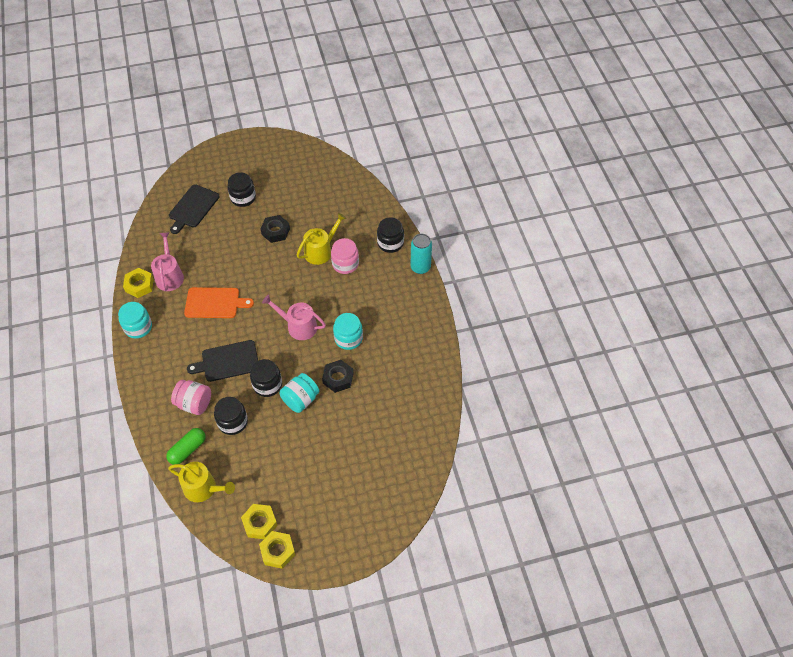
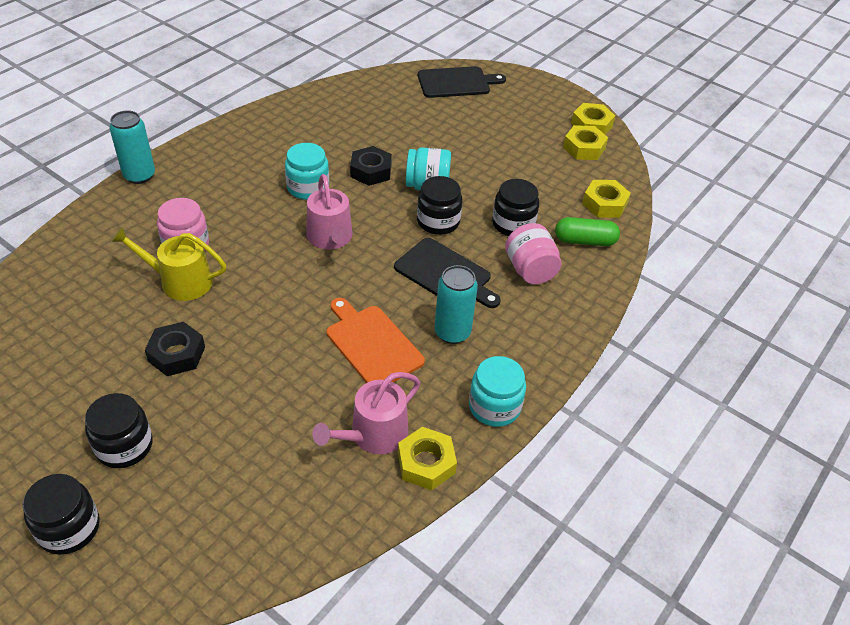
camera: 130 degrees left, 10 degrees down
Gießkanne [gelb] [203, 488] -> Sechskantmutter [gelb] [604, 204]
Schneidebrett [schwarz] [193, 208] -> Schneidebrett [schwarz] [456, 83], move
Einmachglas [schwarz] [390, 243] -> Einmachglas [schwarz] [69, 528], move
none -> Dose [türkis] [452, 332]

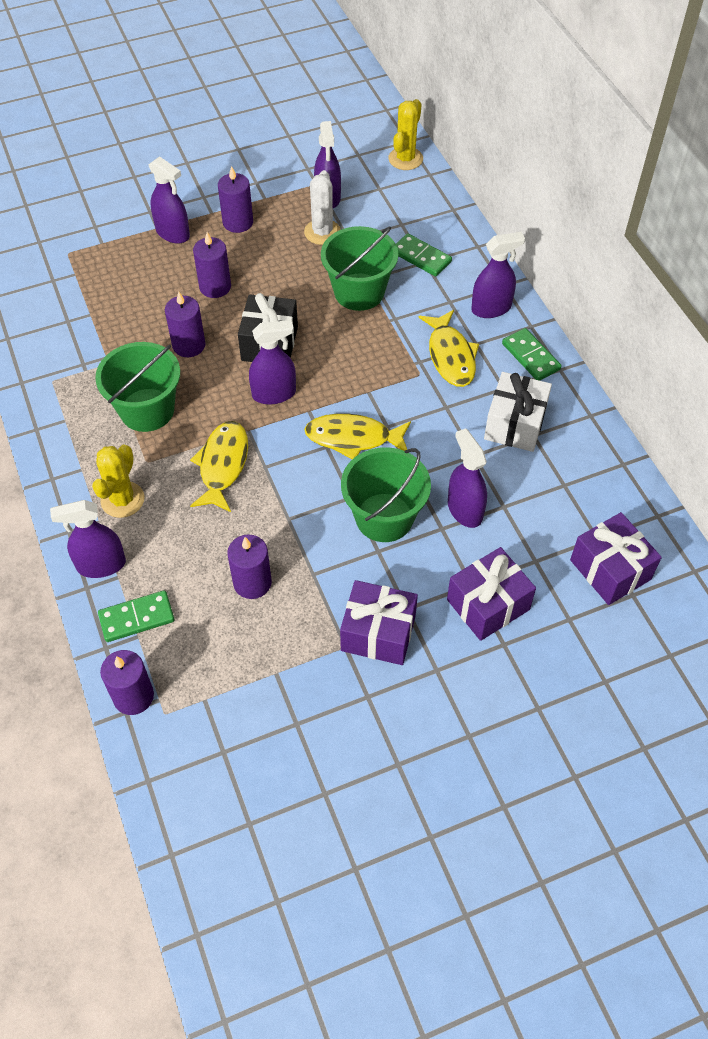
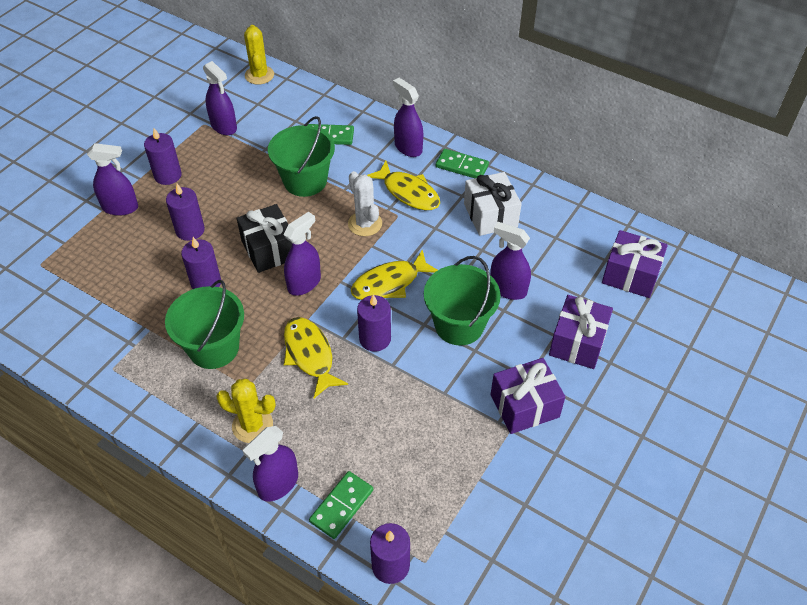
camera: 35 degrees left, 5 degrees down
Kaktus [gelb] [122, 500] -> Kaktus [gelb] [252, 425], 60 degrees counterclockwise
Kerze [lila] [252, 582] -> Kerze [lila] [375, 339], move
Kaktus [weiß] [322, 232] -> Kaktus [weiß] [365, 224], move
Sprühflasche [lila] [491, 308] -> Sprühflasche [lila] [408, 147], 75 degrees counterclockwise

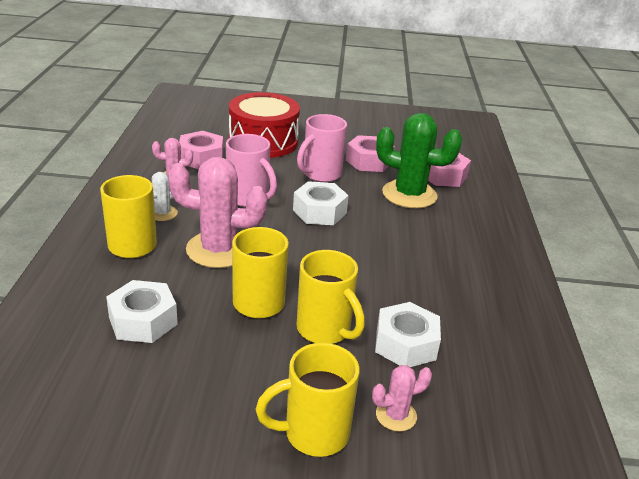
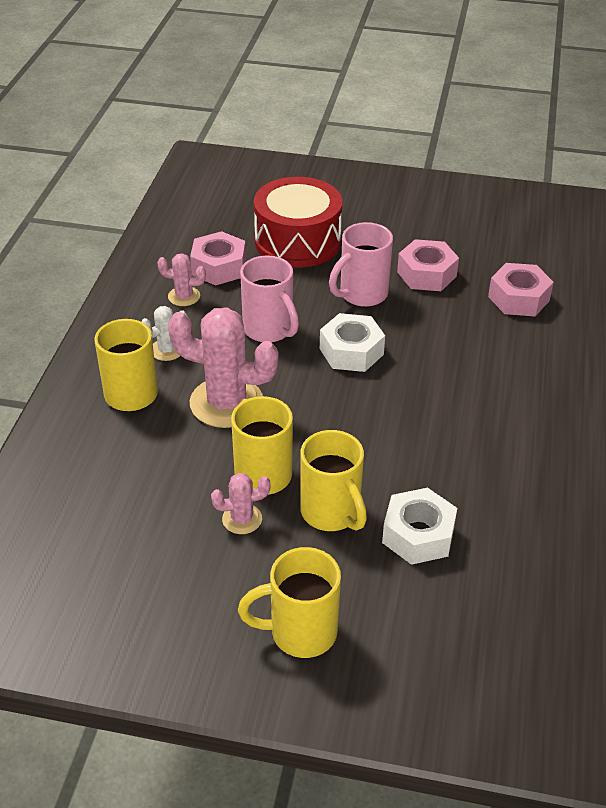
camera: 10 degrees right, 10 degrees up
Sechskantmutter [weiß] [143, 321] -> none
Kaktus [rosa] [396, 415] -> Kaktus [rosa] [242, 519], move
Kaktus [grün] [409, 194] -> none

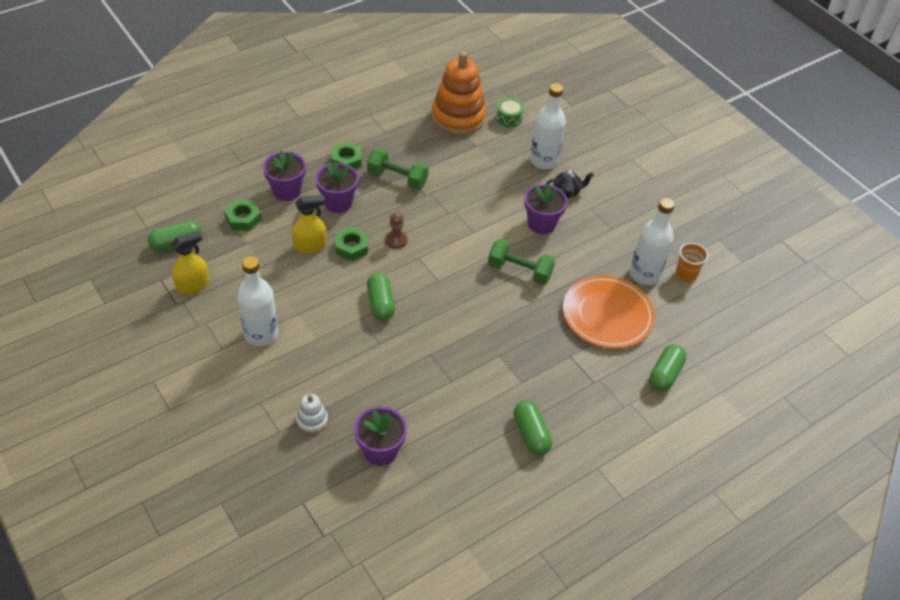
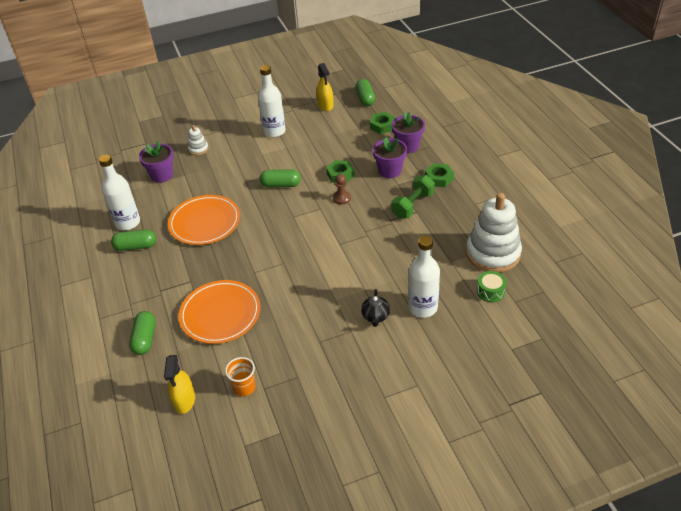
camera: 110 degrees right, 5 degrees down
Sprühflasche [gelb] [310, 246] -> Sprühflasche [gelb] [184, 400], move
Stapelspielzeug [orange] [458, 117] -> Stapelspielzeug [weiß] [493, 253]
Hantel [grün] [519, 271] -> none
Blumentopf [lila] [541, 223] -> none
Flasche [weiß] [644, 274] -> Flasche [weiß] [128, 223], move
Kapsel [grün] [665, 374] -> Kapsel [grün] [145, 339], 45 degrees clockwise
none -> Teller [orange] [205, 222]

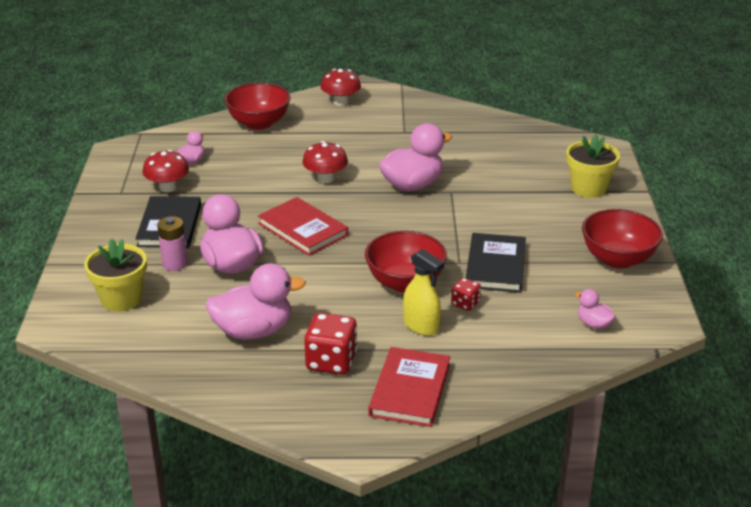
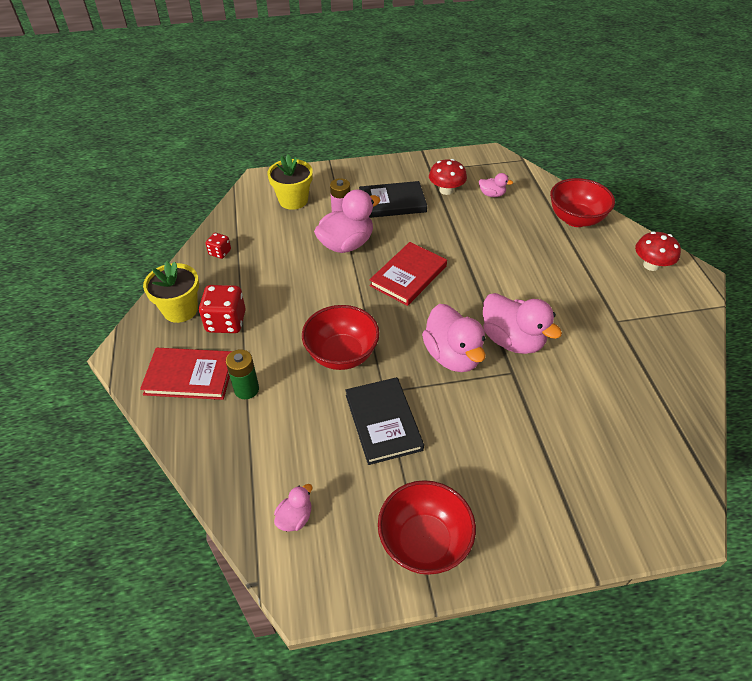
camera: 80 degrees right, 15 degrees up
Ente [rosa] [254, 331] -> Ente [rosa] [452, 356], move
Pilz [rot] [325, 178] -> none
Sprühflasche [gelb] [421, 326] -> none
Spielwürfel [rot] [465, 303] -> Spielwürfel [rot] [220, 252], move
Buch [schwarz] [495, 266] -> Buch [schwarz] [383, 422], 75 degrees clockwise
Blumentopf [gelb] [588, 188] -> Blumentopf [gelb] [180, 310], move
none -> Batterie [grün] [246, 389]

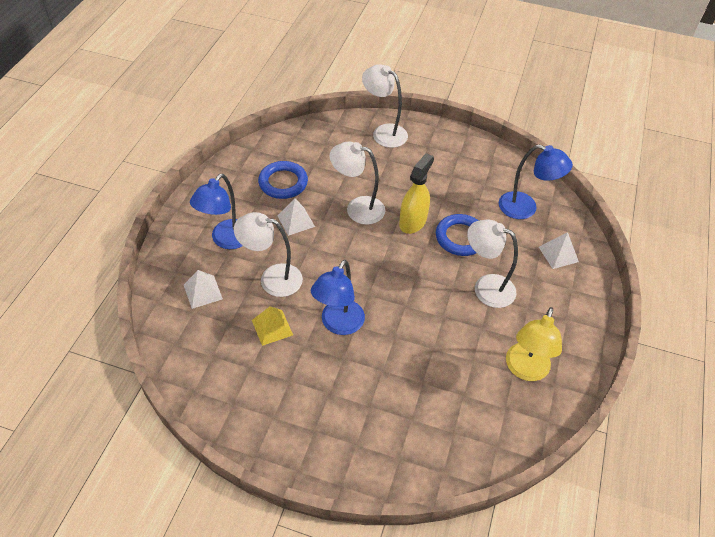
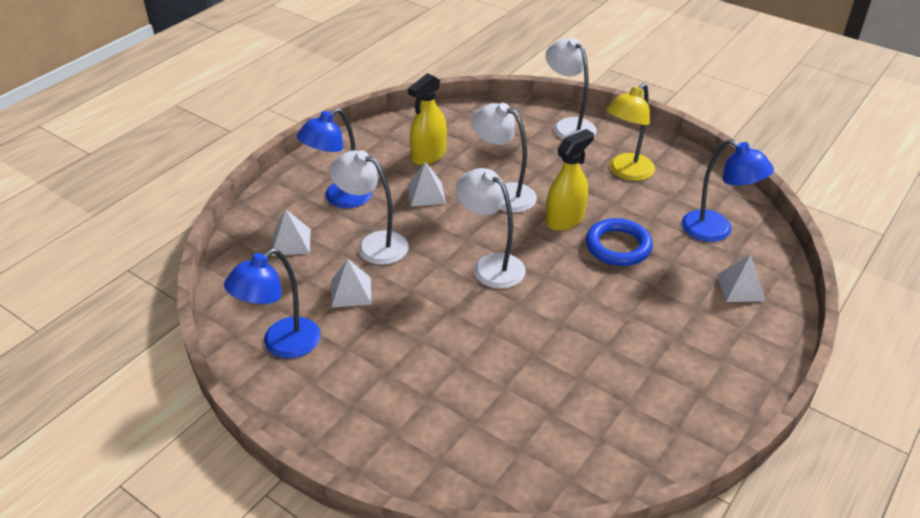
camera: 20 degrees right, 10 degrees down
Pyramide [gelb] [272, 327] -> Pyramide [weiß] [351, 292]
Ring [blau] [283, 183] -> Sprühflasche [gelb] [428, 155]
Lampe [blau] [338, 324] -> Lampe [blau] [282, 345], move
Lampe [weiß] [486, 287] -> Lampe [weiß] [490, 265], move
Lampe [gelb] [525, 370] -> Lampe [gelb] [626, 172], move

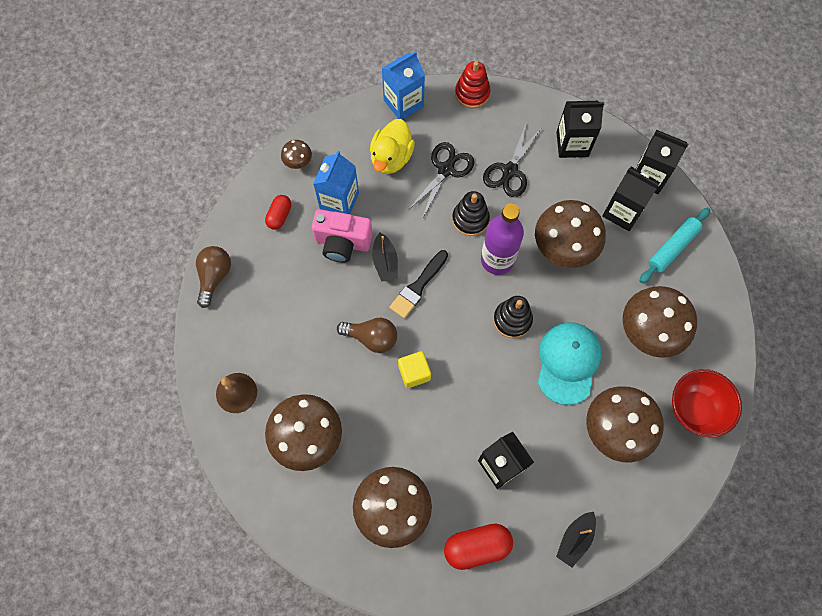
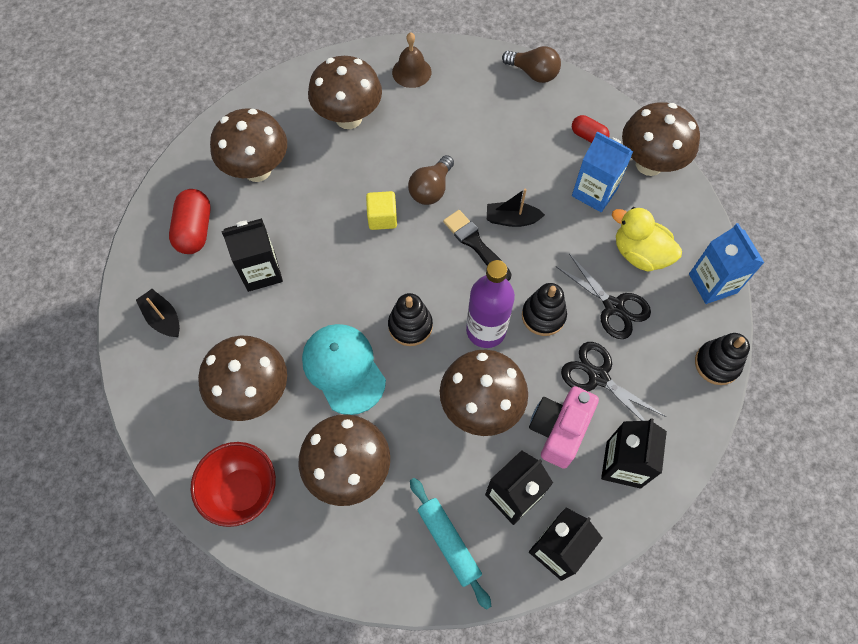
camera: 105 degrees right, 5 degrees down
Pilz [braun] [298, 163] -> Pilz [braun] [649, 164], x2.15
Kamera [rosa] [342, 243] -> Kamera [rosa] [559, 430], move
Stapelspielzeug [rot] [472, 93] -> Stapelspielzeug [schwarz] [717, 364]
Kappe [türkis] [568, 362] -> Kappe [türkis] [343, 369], 150 degrees counterclockwise

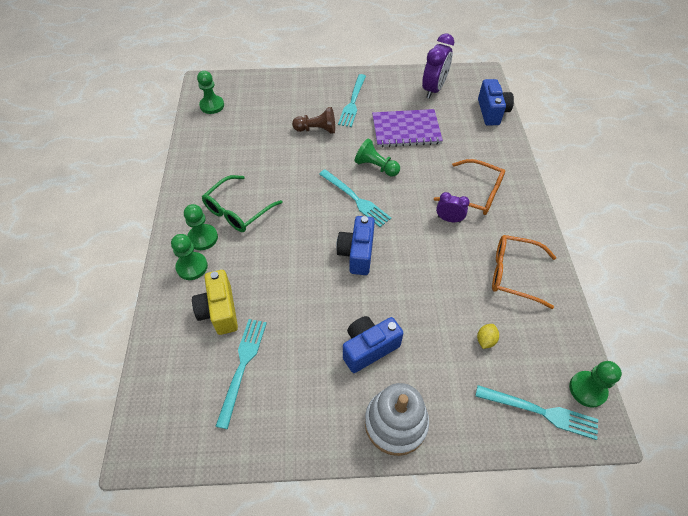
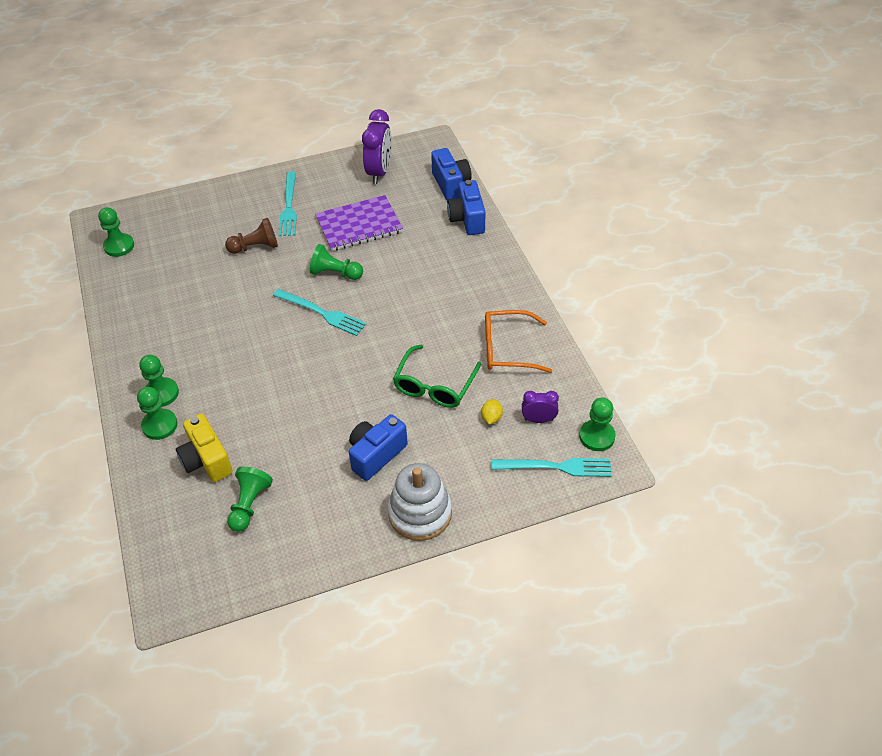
camera: 15 degrees left, 5 degrees down
Brille [grün] [238, 211] -> Brille [grün] [434, 385], move
Gabel [türkis] [242, 366] -> Bauer [grün] [249, 505]
Kamera [blau] [357, 253] -> Kamera [blau] [467, 219], move
Brille [orange] [475, 194] -> none
Wecker [lila] [449, 219] -> Wecker [lila] [538, 420], move

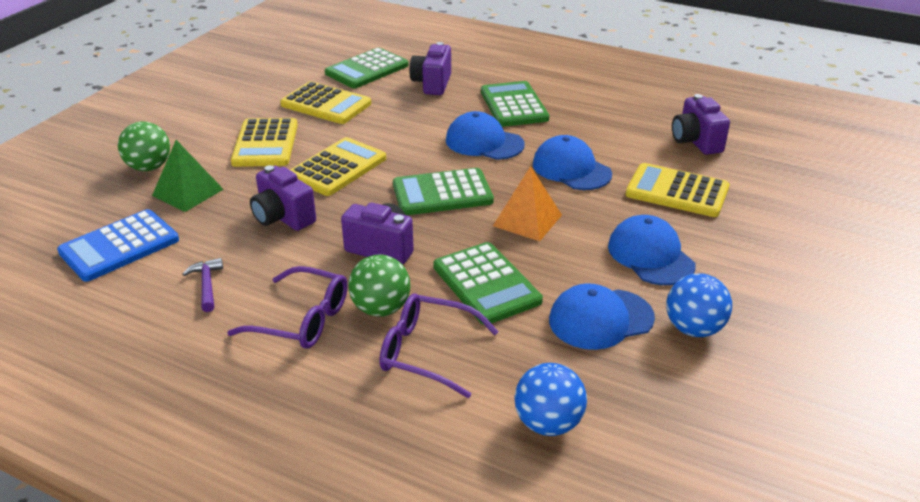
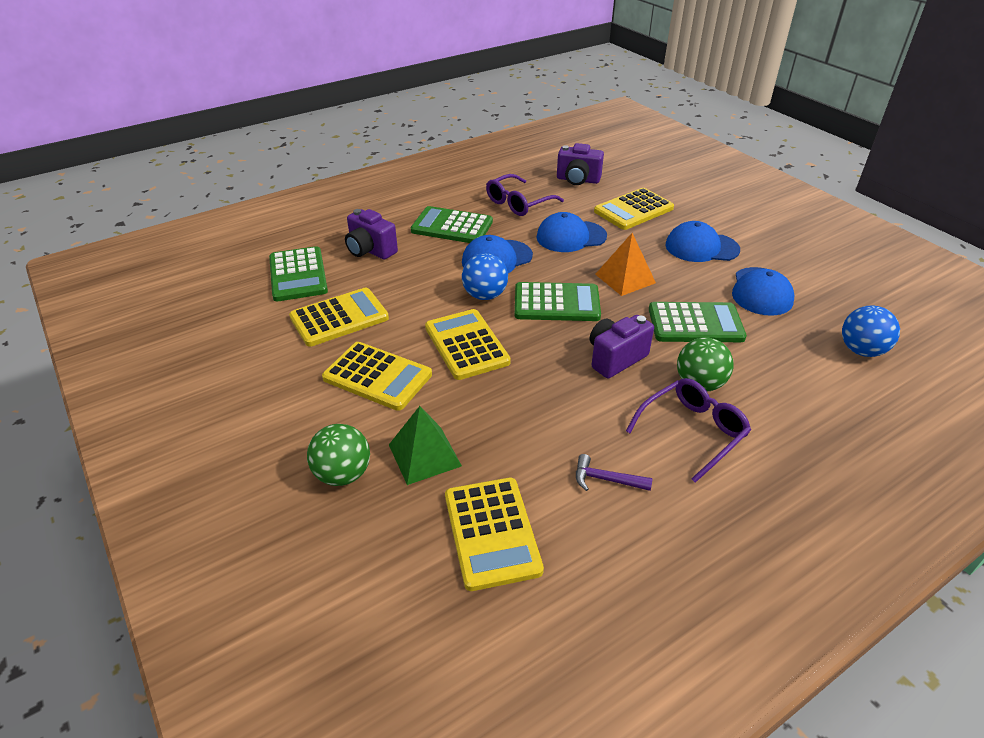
camera: 60 degrees left, 5 degrees up
Taschenrechner [blau] [119, 246] -> Taschenrechner [gelb] [491, 532]
Kamera [lila] [283, 218] -> none
Brille [lila] [427, 352] -> Brille [lila] [518, 203], move
Taschenrechner [grün] [442, 193] -> Taschenrechner [grün] [556, 303], 105 degrees counterclockwise
Ball [blau] [693, 329] -> Ball [blau] [485, 295], move

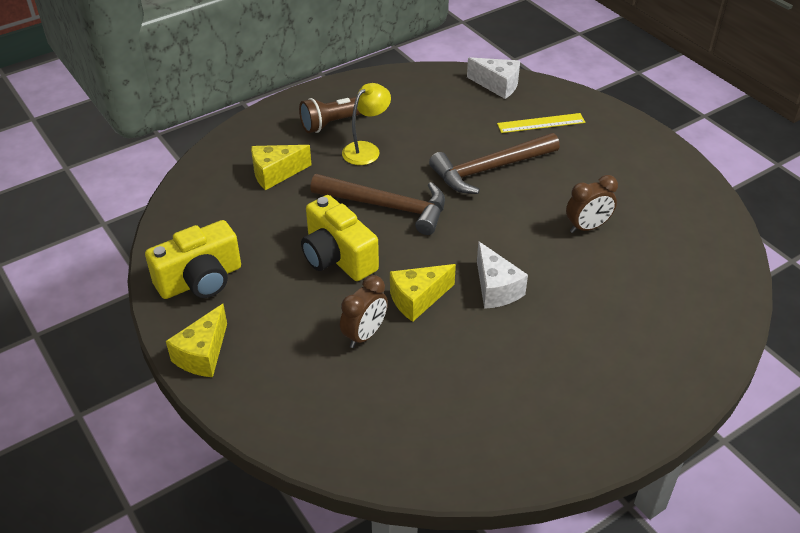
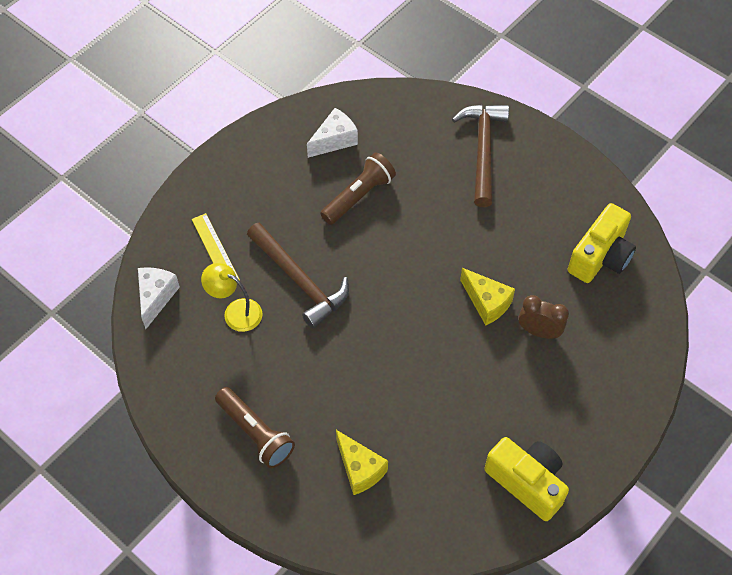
camera: 105 degrees left, 15 degrees up
Käse [gelb] [202, 354] -> none
Kamera [gelb] [337, 257] -> Kamera [gelb] [600, 257], move
Hammer [braun] [387, 206] -> Hammer [braun] [482, 150], move
Lampe [gelb] [366, 149] -> Lampe [gelb] [235, 311], move
Käse [weiß] [495, 289] -> Käse [weiß] [334, 140], move
Wecker [braun] [587, 227] -> Taschenlampe [braun] [359, 196]

